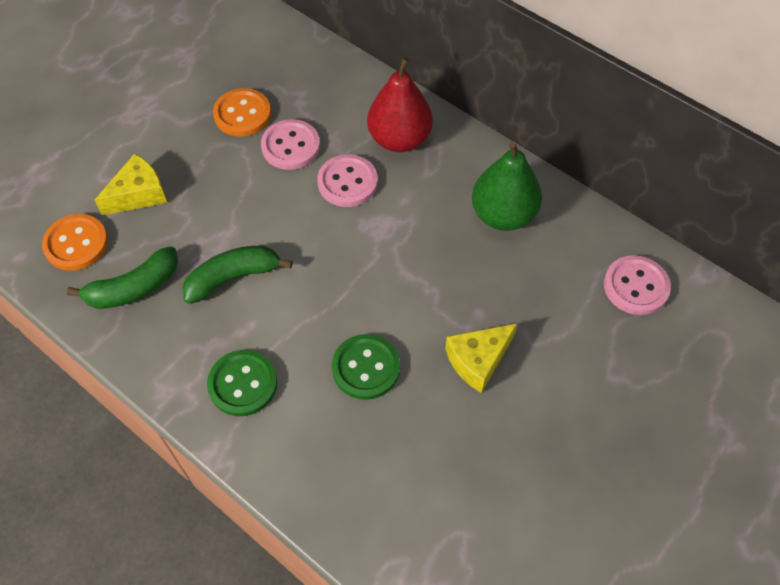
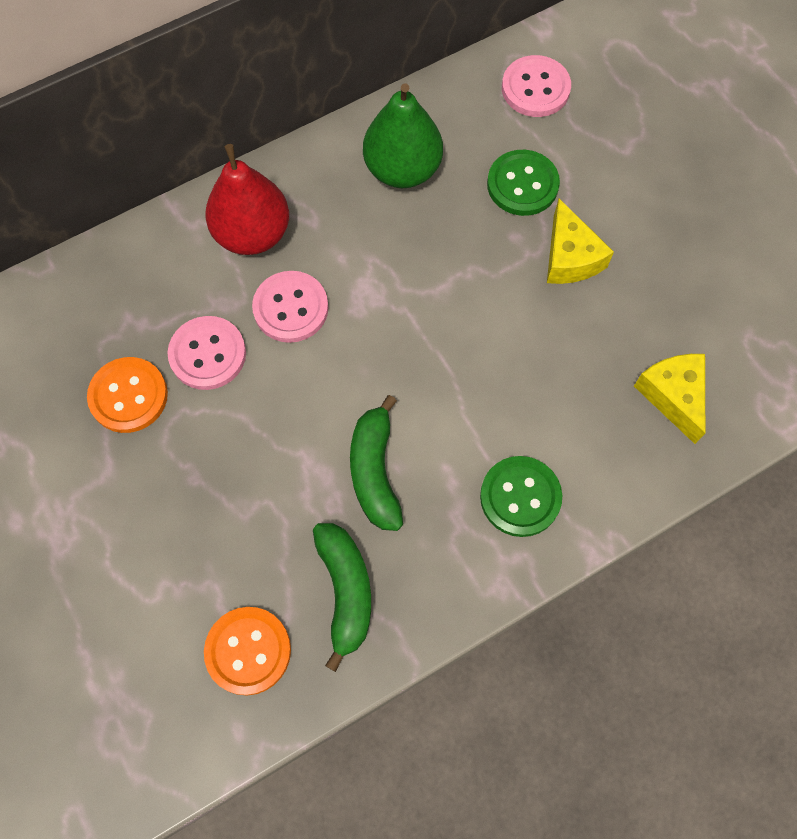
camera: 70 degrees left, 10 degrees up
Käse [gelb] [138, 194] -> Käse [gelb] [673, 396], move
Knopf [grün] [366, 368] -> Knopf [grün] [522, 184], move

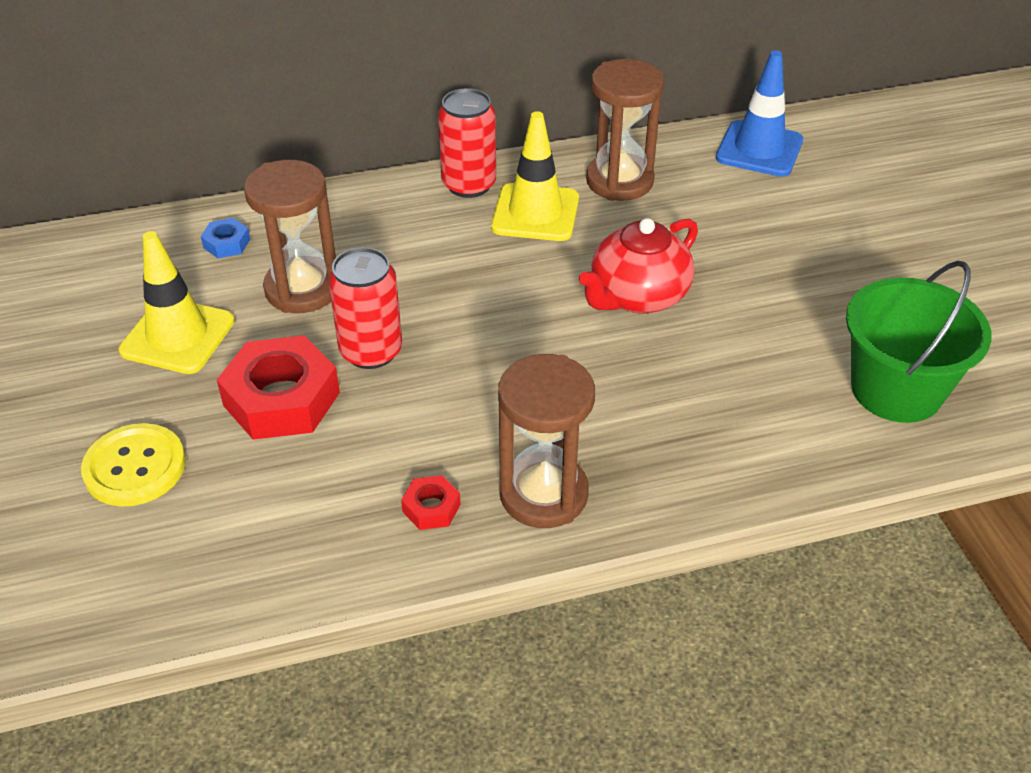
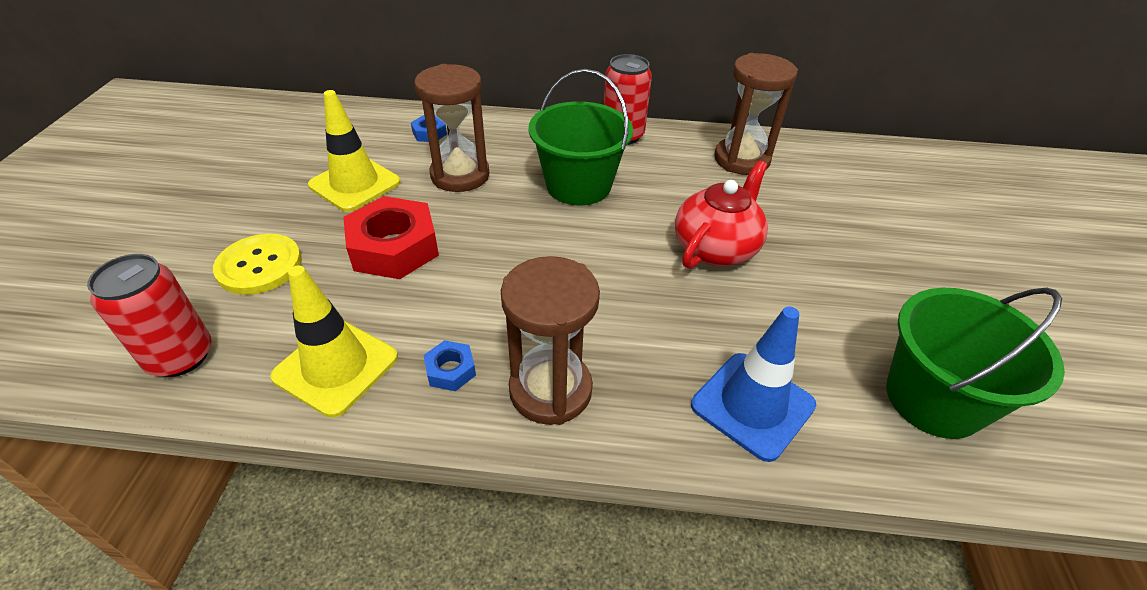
camera: 20 degrees right, 0 degrees up
Dose [rot] [371, 351] -> Dose [rot] [180, 356], move
Sechskantmutter [rot] [431, 508] -> Sechskantmutter [blau] [450, 370]
Leitkegel [gelb] [535, 213] -> Leitkegel [gelb] [336, 367], move
Teekanne [rot] [637, 296] -> Teekanne [rot] [716, 248], 150 degrees clockwise
Leitkegel [blau] [759, 149] -> Leitkegel [blau] [752, 405], move
none -> Eimer [grün] [578, 185]

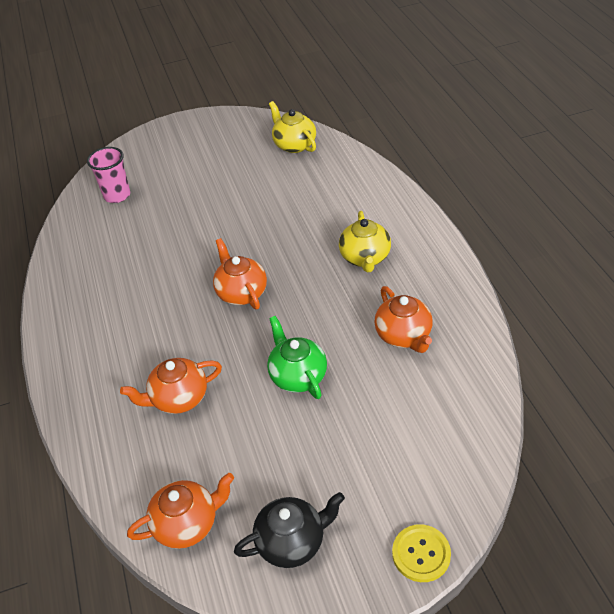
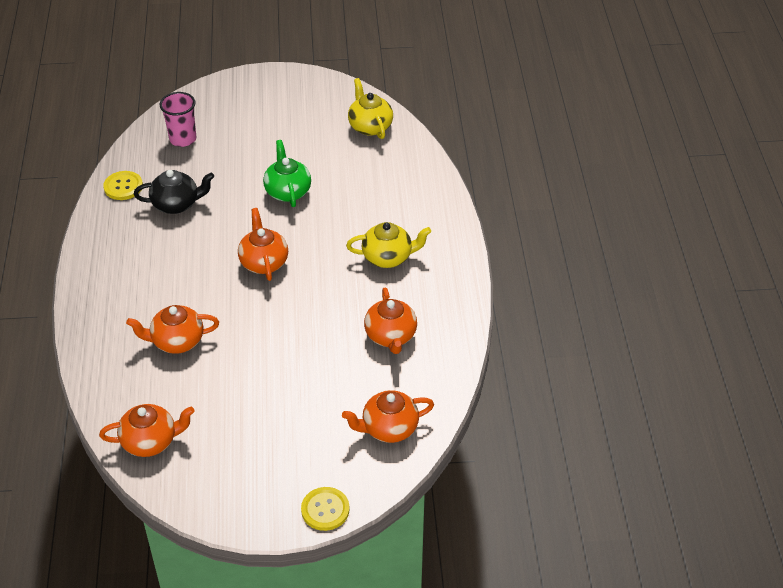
camera: 10 degrees right, 0 degrees up
Teekanne [schwarz] [292, 541] -> Teekanne [schwarz] [176, 204], move
Teekanne [grün] [297, 375] -> Teekanne [grün] [287, 191], move
Teekanne [gelb] [365, 258] -> Teekanne [gelb] [388, 257], 105 degrees counterclockwise
none -> Knopf [gelb] [123, 186]
none -> Teekanne [orange] [388, 428]

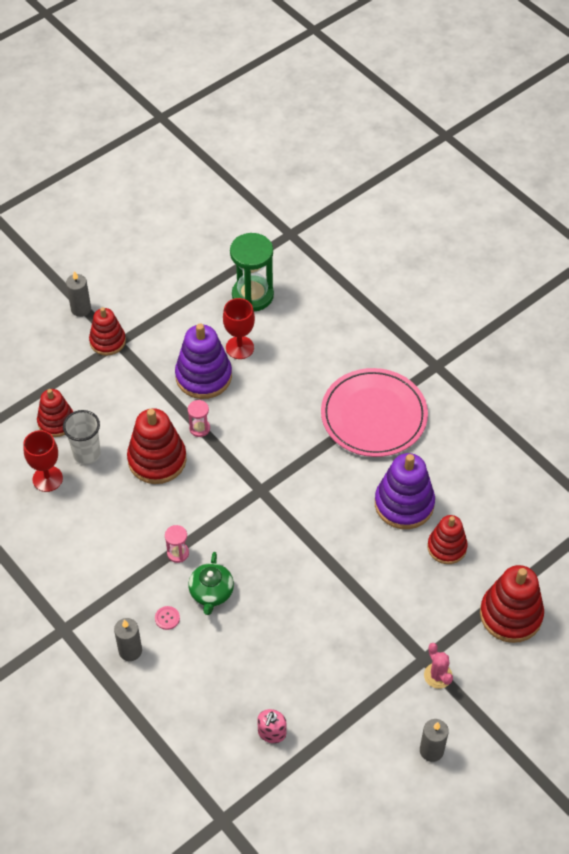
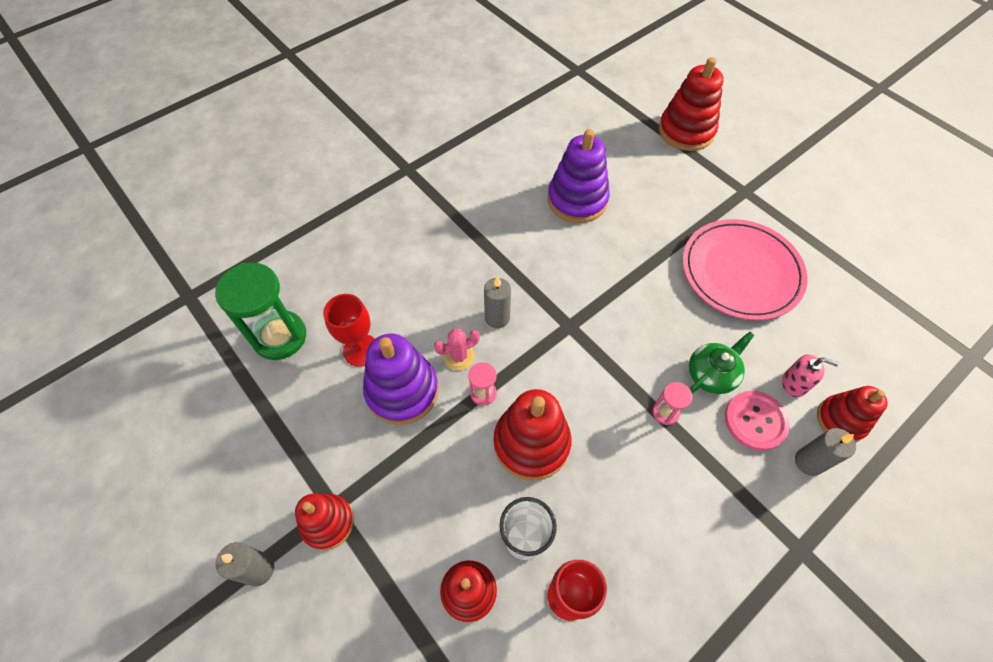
camera: 90 degrees left, 5 degrees up
Knopf [rosa] [167, 618] -> Knopf [rosa] [755, 421], x2.05
Teekanne [grün] [211, 592] -> Teekanne [grün] [711, 374], 45 degrees counterclockwise
Seifenspender [rosa] [272, 733] -> Seifenspender [rosa] [794, 383], move
Teller [rosa] [374, 415] -> Teller [rosa] [741, 272], move
Kerze [grau] [431, 750] -> Kerze [grau] [497, 318], move
Kaktus [rosa] [438, 675] -> Kaktus [rosa] [459, 356], move
Stapelspielzeug [rot] [447, 547] -> Stapelspielzeug [rot] [841, 420], move

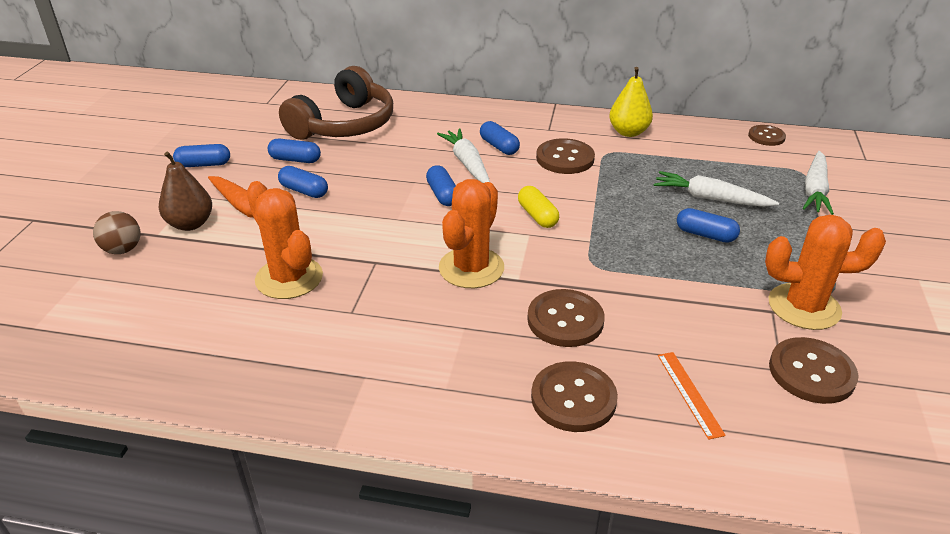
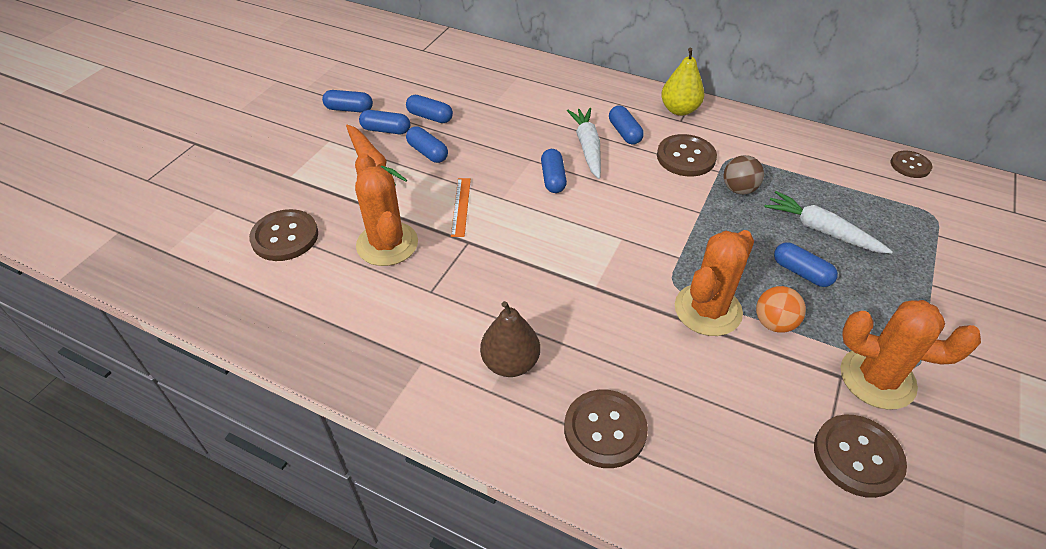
camera: 15 degrees right, 10 degrees up
Ball [braun] [123, 249] -> Ball [braun] [739, 189], move
Birne [braun] [190, 224] -> Birne [braun] [510, 363], move
Kopfhörer [braun] [344, 125] -> none
Kaktus [orange] [471, 268] -> Kaktus [orange] [708, 310], move
Kapsel [gelb] [537, 216] -> none
Knopf [braun] [565, 320] -> Knopf [braun] [285, 237], move
Birne [gelb] [628, 132] -> Birne [gelb] [679, 110], move
Lineal [orange] [689, 393] -> Lineal [orange] [461, 206], move
Karotte [weiß] [815, 190] -> none
none -> Kapsel [blau] [386, 130]
none -> Ball [orange] [774, 323]

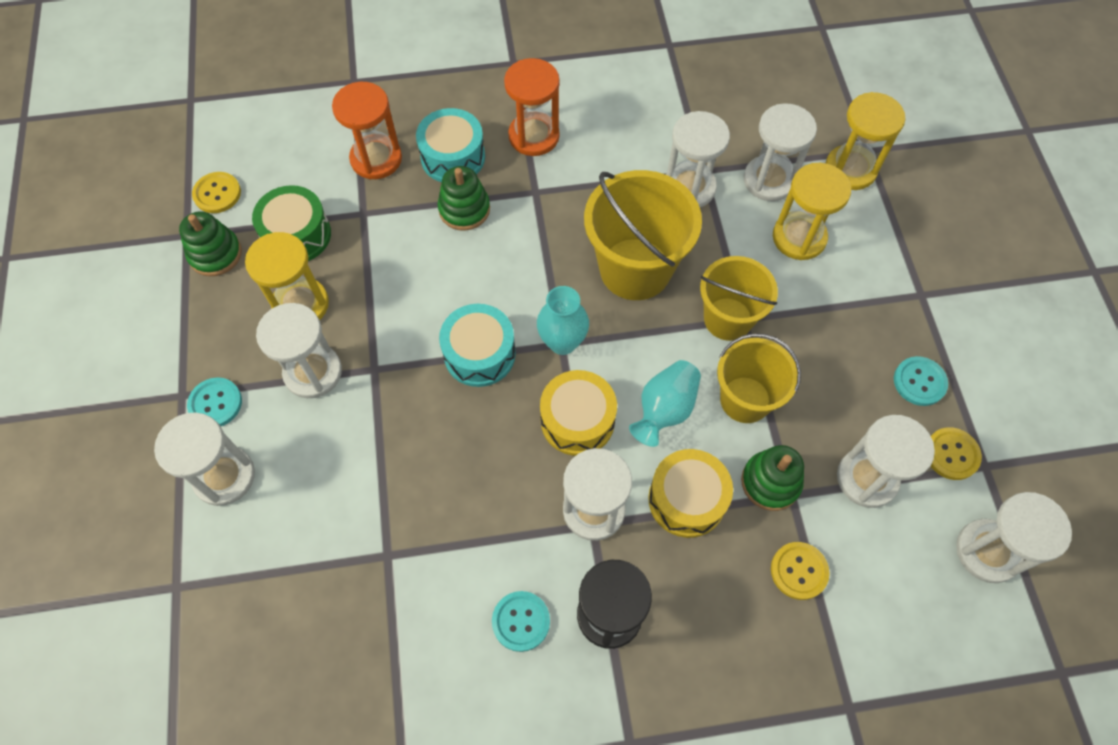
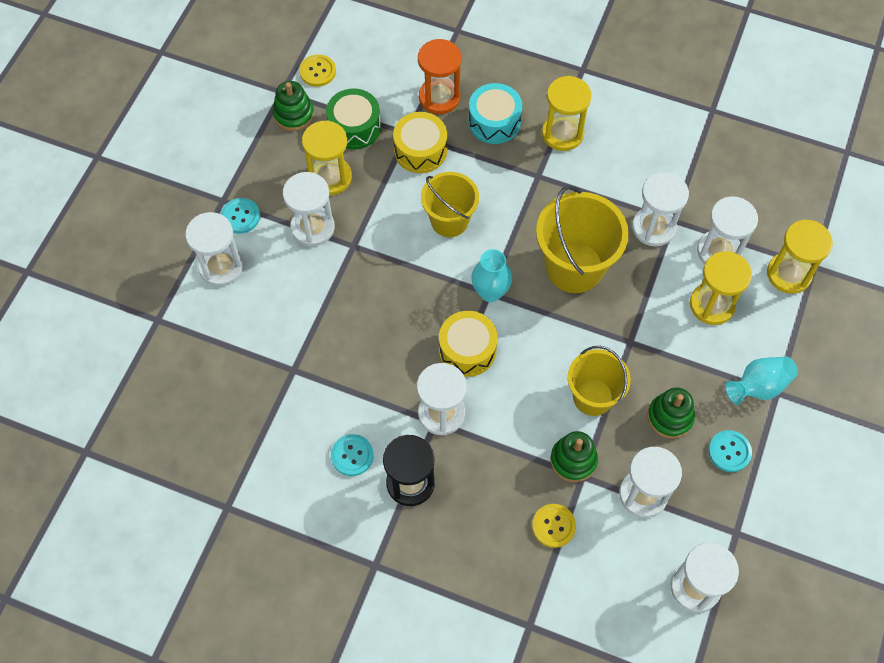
camera: 30 degrees right, 0 degrees up
Stapelspielzeug [grün] [464, 209] -> Stapelspielzeug [grün] [670, 417], move
Trommel [türkis] [479, 354] -> none
Sanduhr [orange] [534, 136] -> Sanduhr [gelb] [562, 133]
Vase [türkis] [664, 410] -> Vase [türkis] [758, 386], move
Trommel [gelb] [687, 499] -> Trommel [gelb] [420, 150], move
Eimer [gelb] [728, 319] -> Eimer [gelb] [449, 221], move
Knopf [gelb] [951, 454] -> none

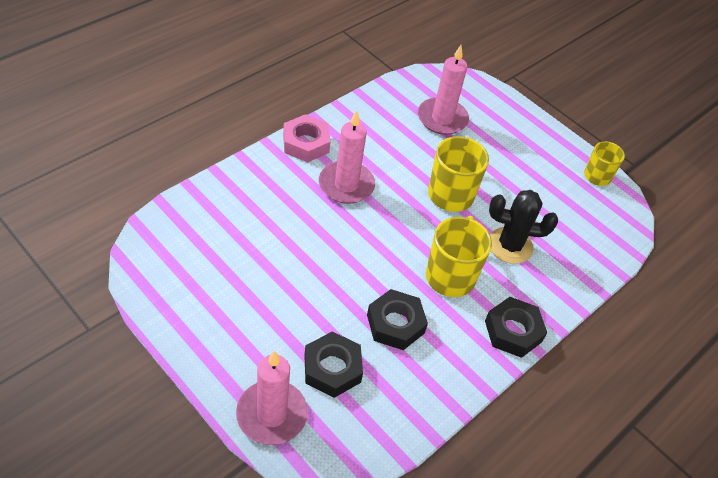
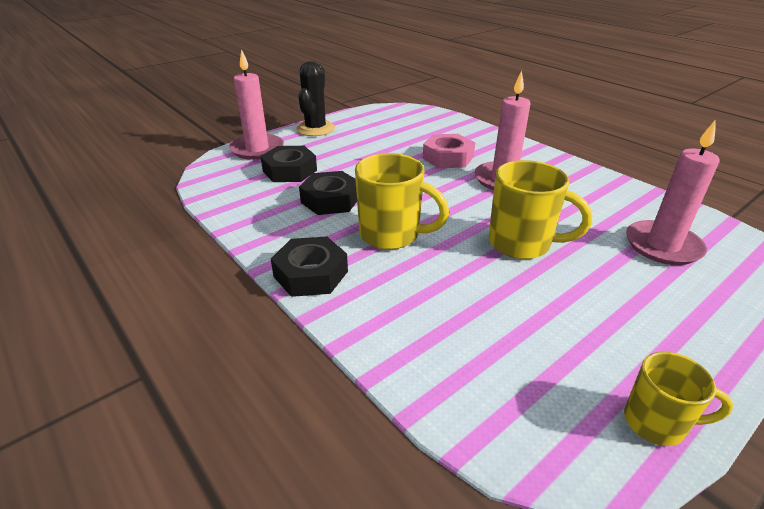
camera: 100 degrees right, 15 degrees down
Sechskantmutter [rosa] [306, 143] -> Sechskantmutter [rosa] [448, 157], move
Kaktus [schwarz] [510, 246] -> Kaktus [schwarz] [315, 129], move

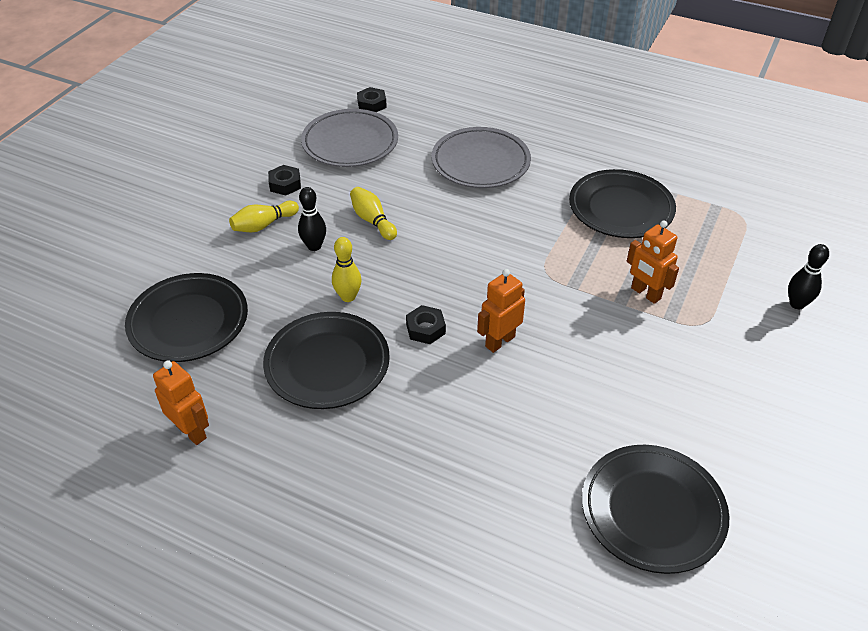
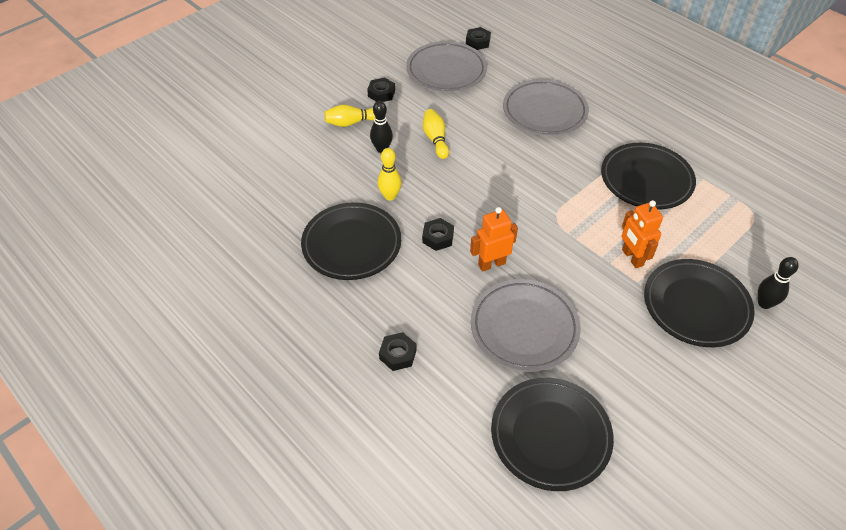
camera: 20 degrees right, 5 degrees up
Teller [schwarz] [188, 322] -> Teller [schwarz] [696, 306], move
Roboter [orange] [191, 432] -> none
none -> Sechskantmutter [schwarz] [398, 354]
none -> Teller [grau] [524, 328]

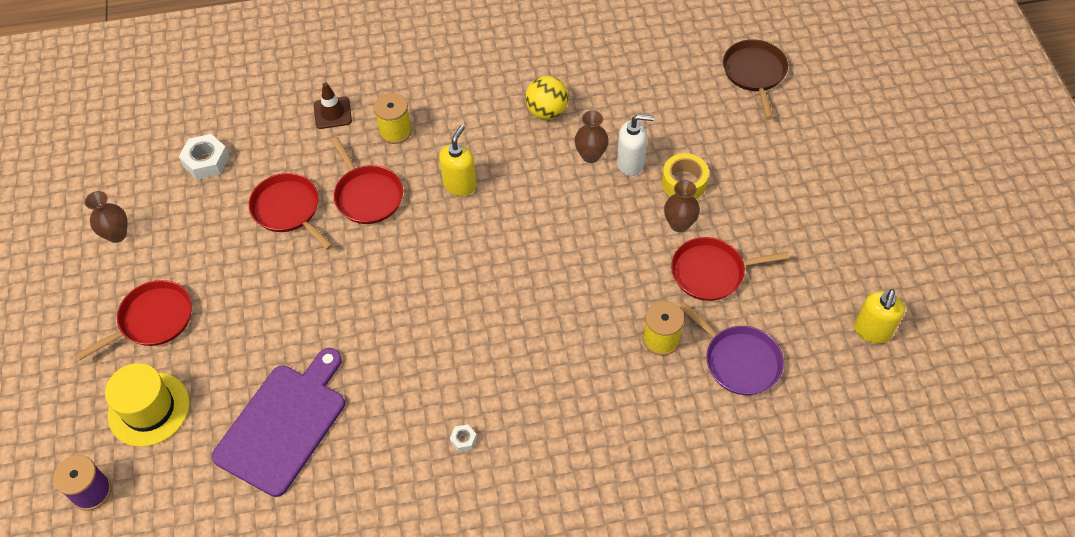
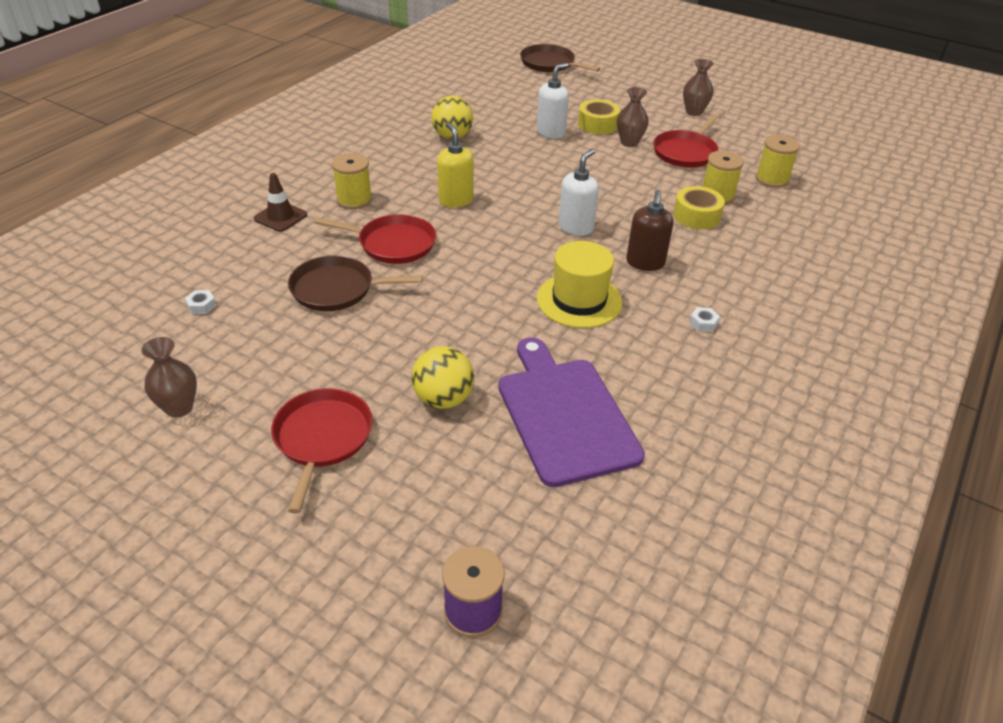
camera: 50 degrees left, 15 degrees down
Hut [gelb] [149, 409] -> Hut [gelb] [579, 300], move
Sechskantmutter [weiß] [206, 161] -> Sechskantmutter [weiß] [201, 306], x0.50
Pfanne [rot] [288, 209] -> Pfanne [braun] [337, 289]
Vase [braun] [590, 155] -> Vase [braun] [694, 112], move
Pfanne [lila] [739, 361] -> Garnrolle [gelb] [772, 179]
Seifenspender [gelb] [872, 331] -> none
none -> Ball [gelb] [443, 399]
none -> Seifenspender [weiß] [576, 227]
none -> Seifenspender [braun] [645, 263]
none -> Klebeband [gelb] [696, 216]

